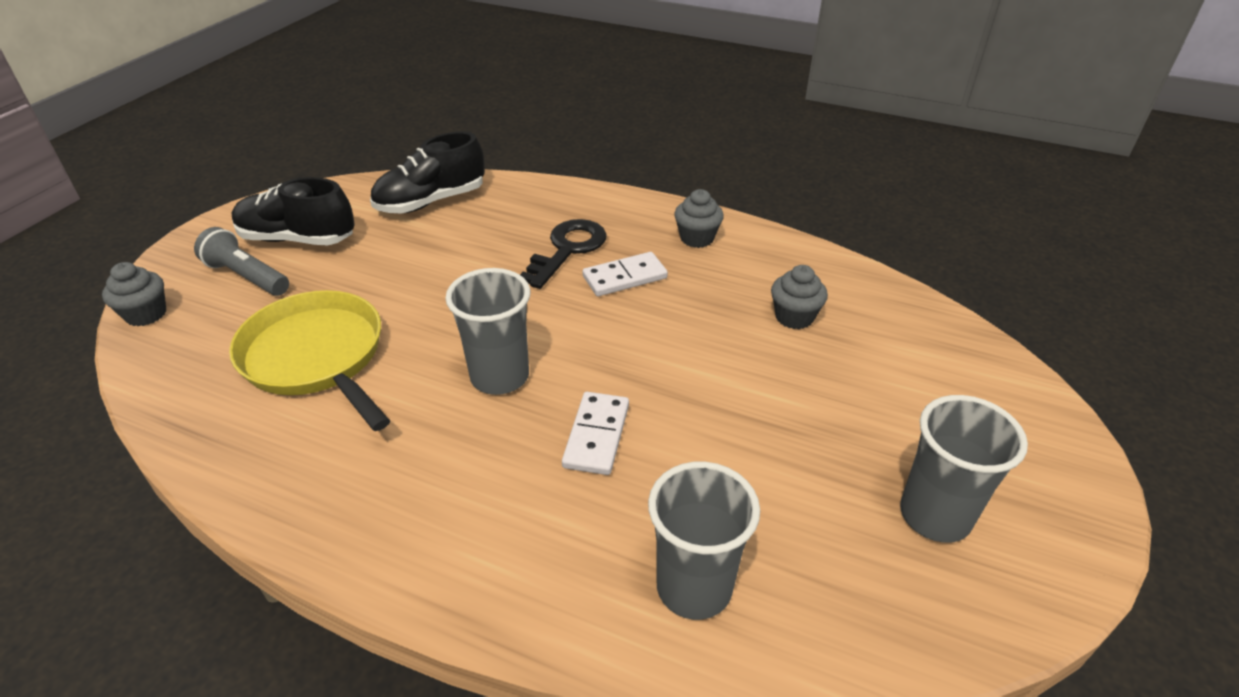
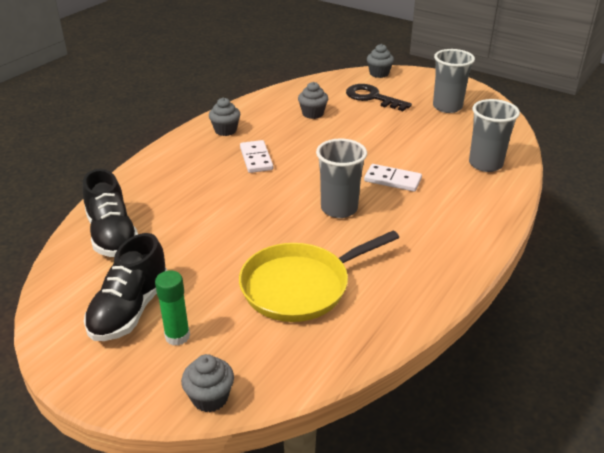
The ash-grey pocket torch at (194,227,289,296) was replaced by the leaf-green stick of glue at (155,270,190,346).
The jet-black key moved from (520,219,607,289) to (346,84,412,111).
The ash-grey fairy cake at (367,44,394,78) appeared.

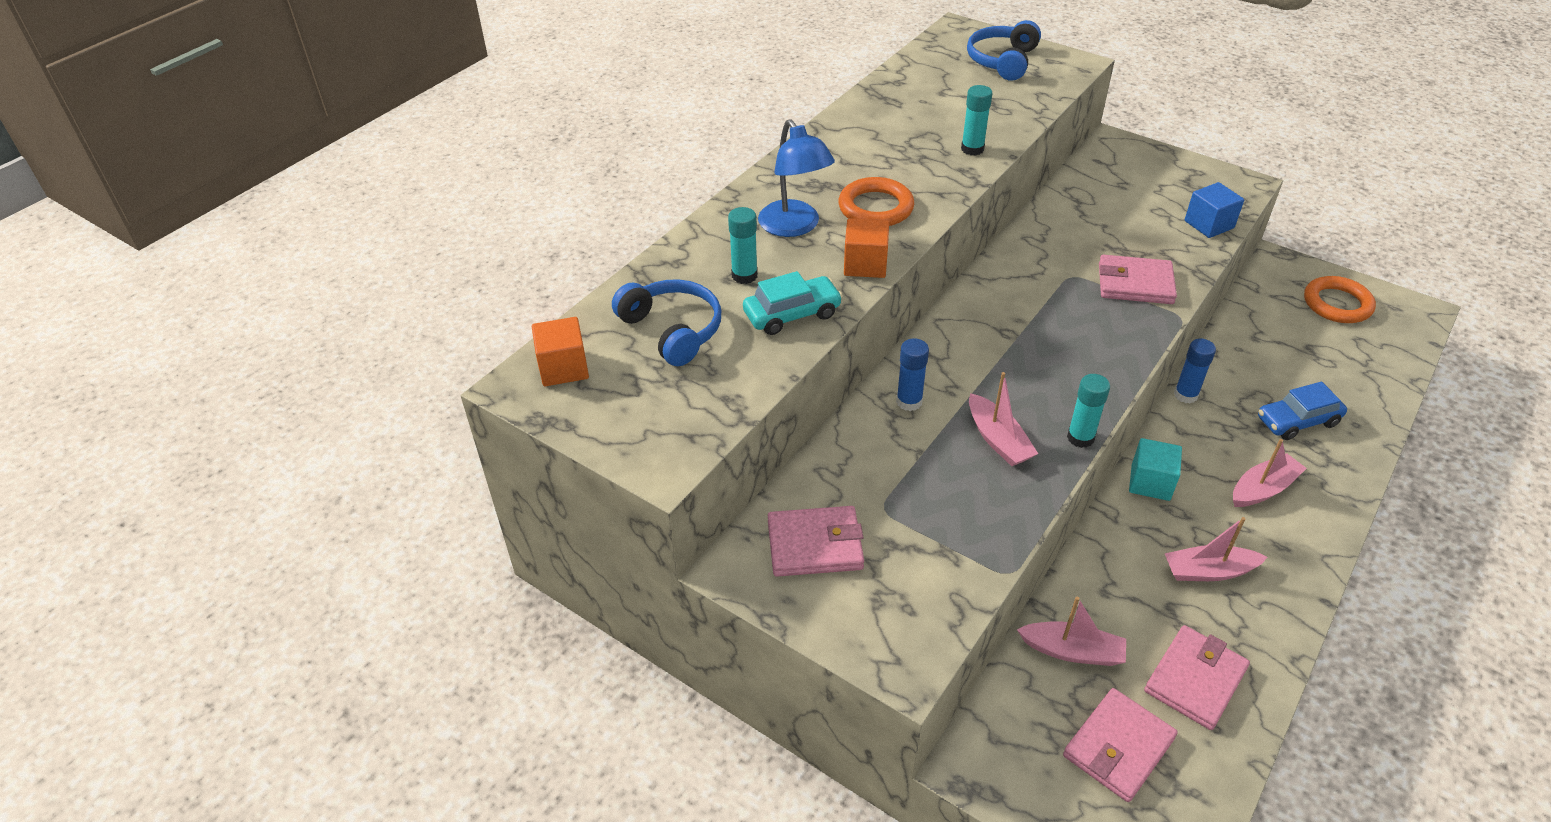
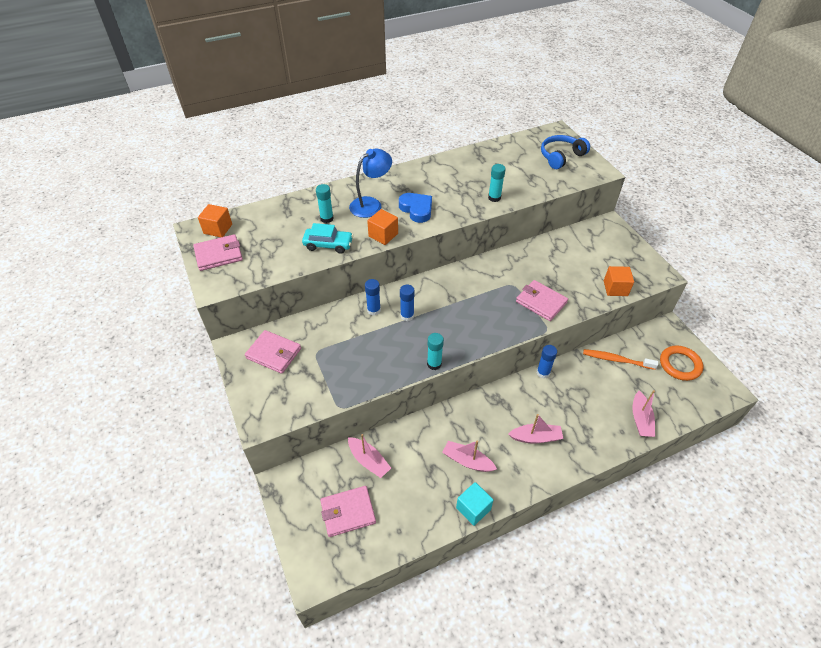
The royal blue headphones at (612,279,721,366) disappeared.
The royal blue reading lamp at (758,119,835,237) turned 135 degrees counterclockwise.
The orange-coloured torus at (839,177,914,226) was replaced by the royal blue heart shape at (399,193,432,223).
The pink toy boat moved from (969,372,1038,466) to (632,390,655,437).
The teal solid cube moved from (1129,438,1182,501) to (456,482,494,526).
The pink wallet moved from (1144,625,1250,730) to (193,234,243,271).
The royal blue solid cube at (1185,182,1244,238) became the orange-coloured solid cube at (604,266,634,296).
The royal blue car at (1258,381,1347,440) disappeared.
The royal blue stick of glue at (400,285,415,321) appeared.
The orange-coloured toothbrush at (583,349,658,370) appeared.

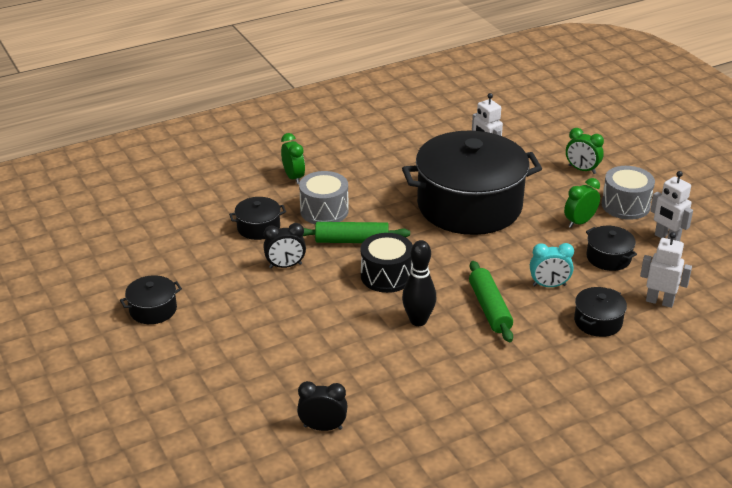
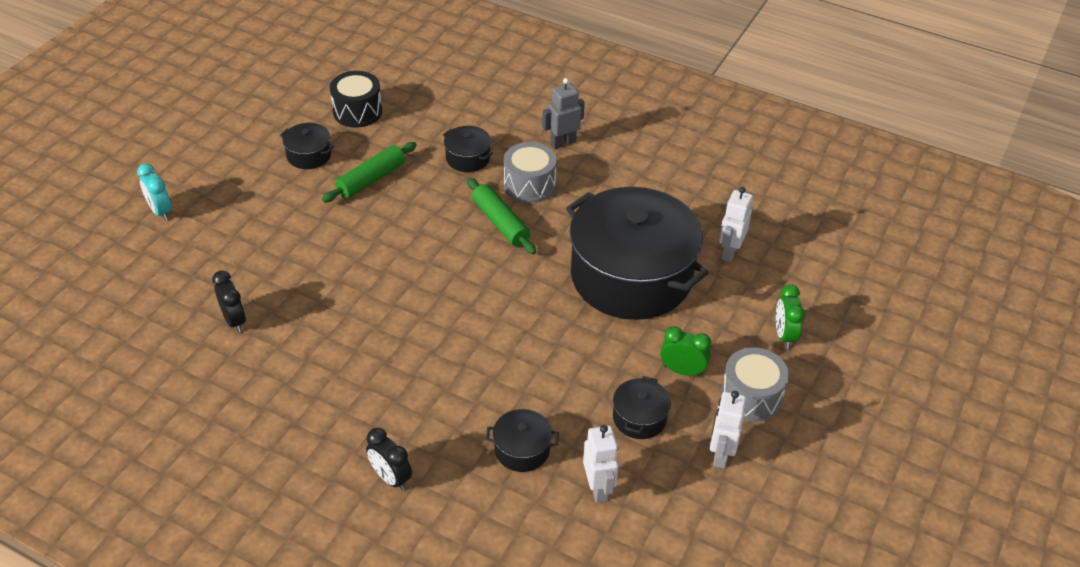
The jet-black bedside clock moved from (263,223,306,268) to (366,428,412,491).
The leaf-green bedside clock at (281,133,305,184) was replaced by the ash-grey toy robot at (542,78,585,149).
The jet-black toy drum moved from (361,233,413,293) to (330,71,382,128).
The jet-black skittle at (402,240,436,326) disappeared.
The leaf-green rolling pin moved from (469,261,513,342) to (322,142,417,203).
The teal bedside clock moved from (530,243,574,287) to (137,164,171,221).

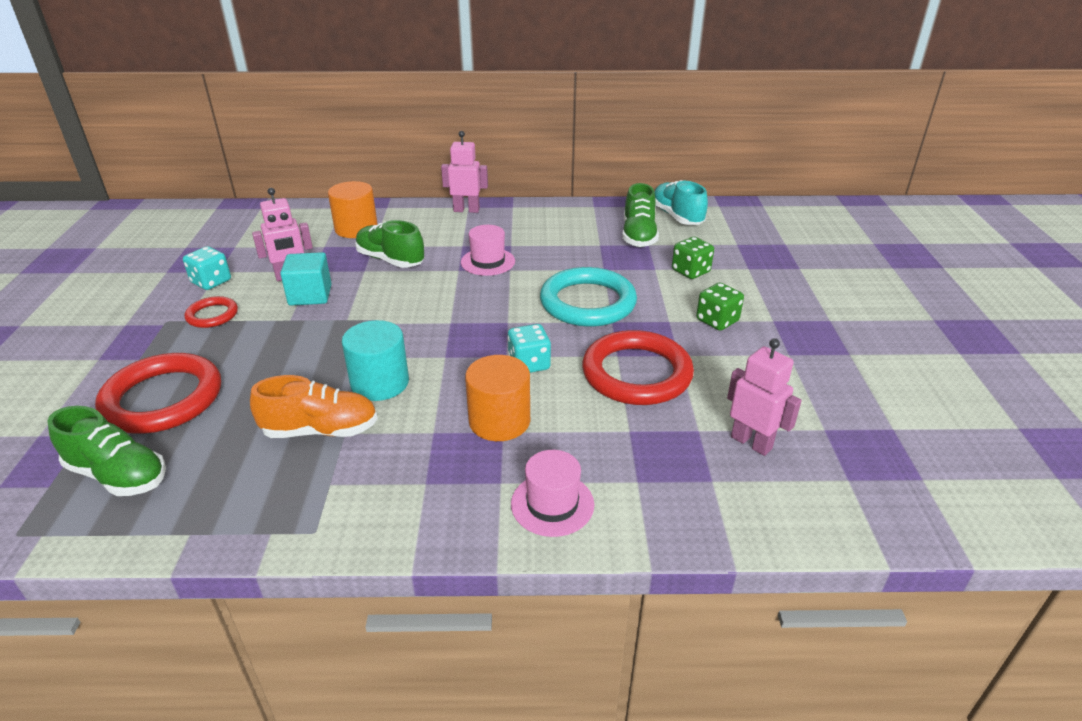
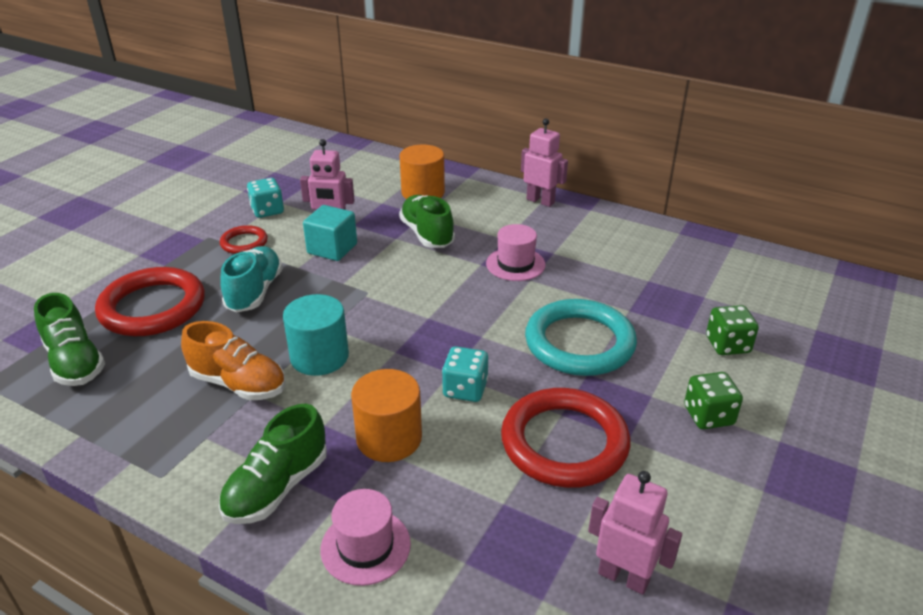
The leaf-green sneaker moved from (622,183,659,247) to (219,404,327,524).
The teal sneaker moved from (655,180,708,225) to (220,246,283,312).
The pink toy robot at (727,338,802,456) turned 45 degrees counterclockwise.

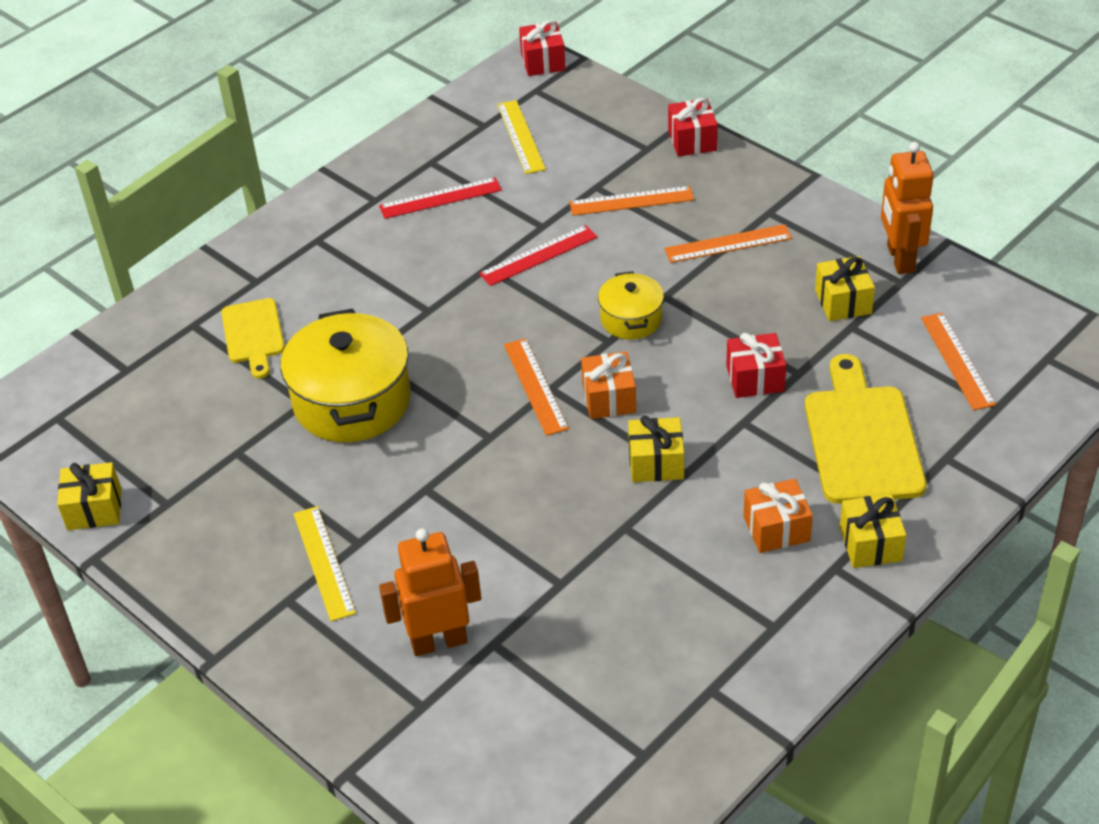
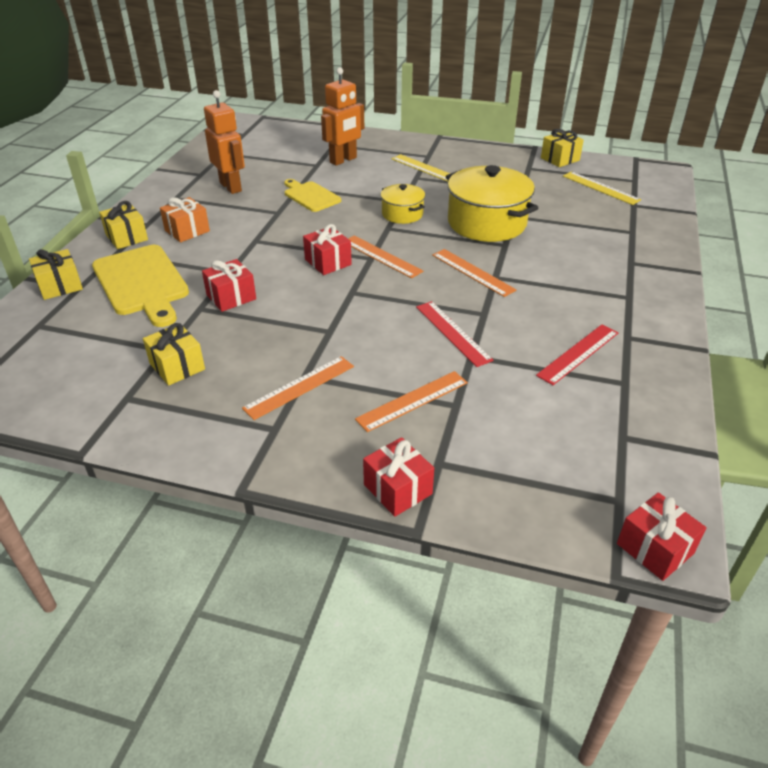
The yellow chopping board moved from (221,298,285,379) to (284,179,341,212).
The red ruler at (479,225,598,286) turned 60 degrees counterclockwise.
The yellow ruler moved from (497,100,546,174) to (563,171,641,205).
The orange-coloured gift at (581,351,636,419) became the red gift at (303,224,352,275).
The yellow pot moved from (598,271,664,340) to (380,184,425,224).
The yellow gift moved from (628,415,684,482) to (29,249,83,300).
The orange-coloured toy robot moved from (881,142,934,274) to (204,90,245,194).
The orange-coloured ruler moved from (921,313,996,410) to (432,249,516,297).

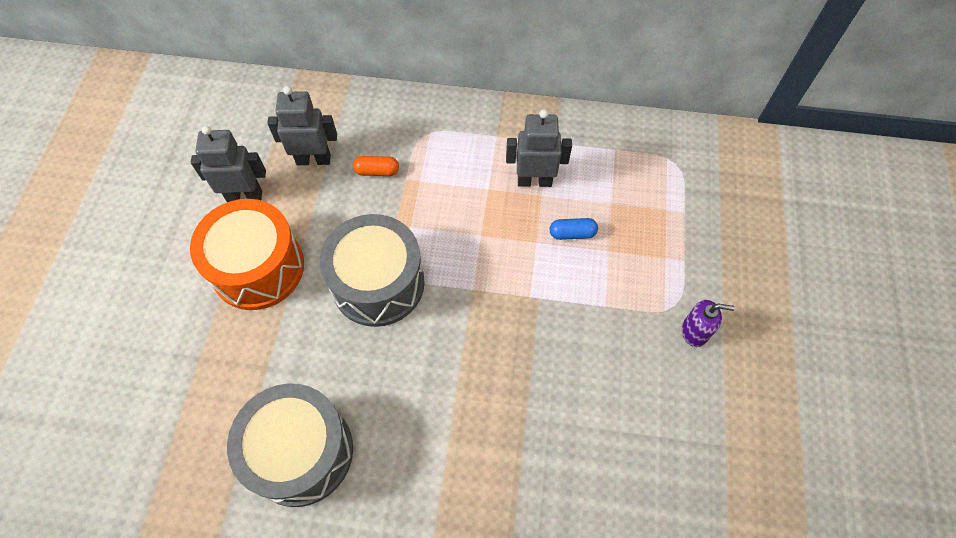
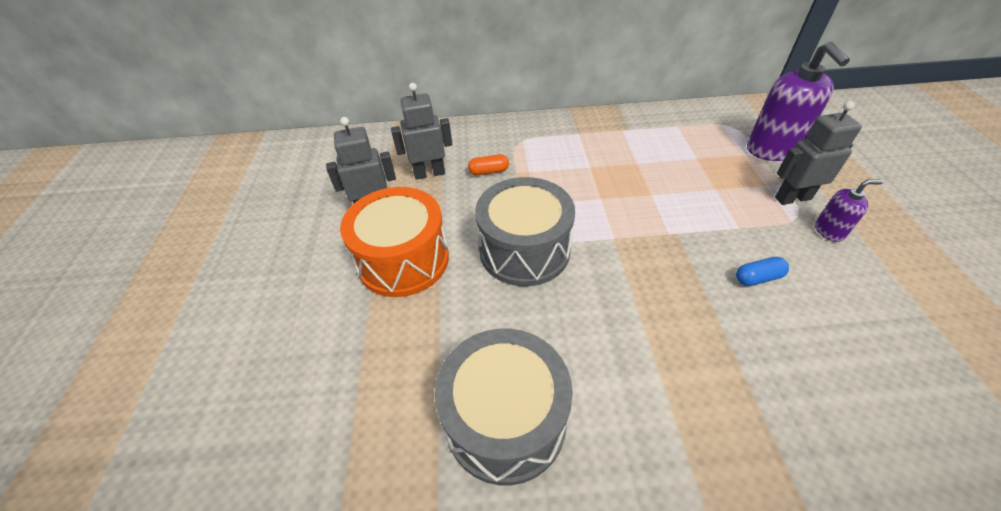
The ash-grey toy robot moved from (506,109,572,187) to (775,101,862,205).
The royal blue capsule moved from (550,218,598,240) to (736,257,789,286).
The royal purple soap pump at (747,42,850,161) appeared.

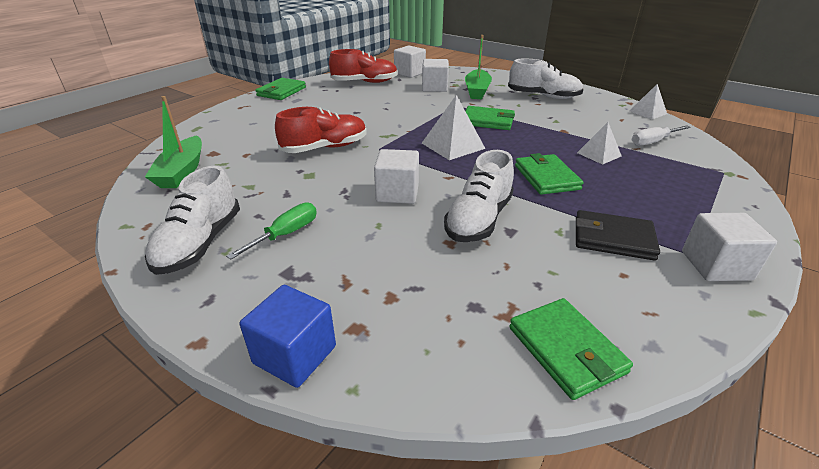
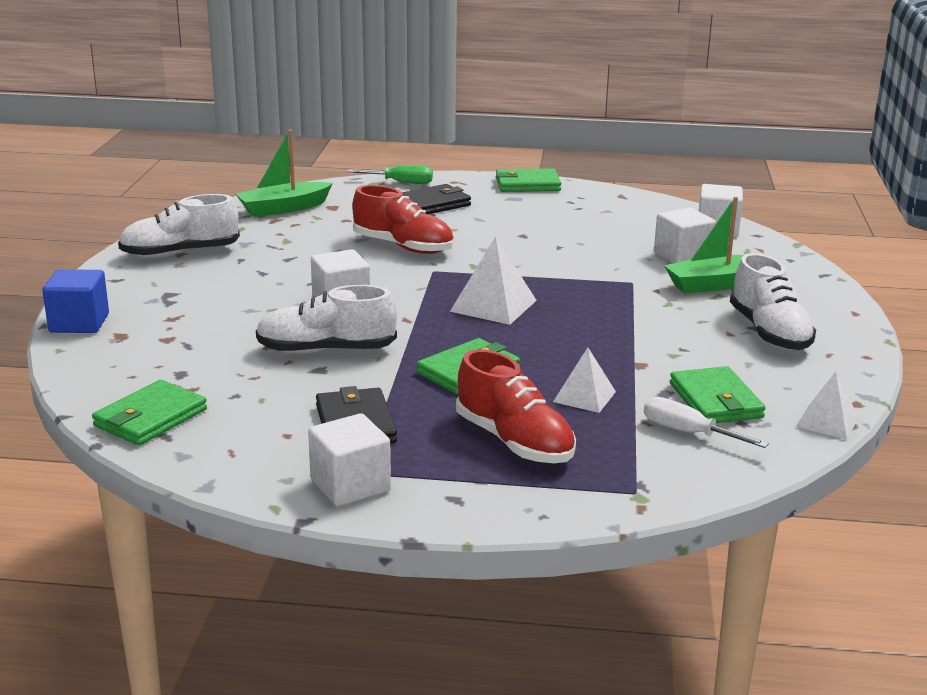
The leaf-green flat screwdriver moved from (226,202,317,259) to (348,165,433,184).
The red sneaker moved from (329,49,398,83) to (456,349,576,463).
The leaf-green wallet moved from (465,106,515,130) to (670,366,766,423).
The jet-black wallet at (402,184,471,214) appeared.

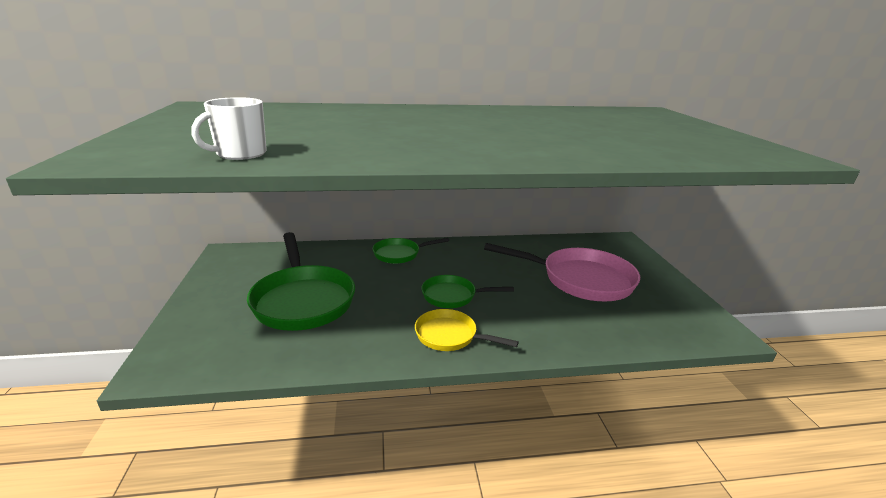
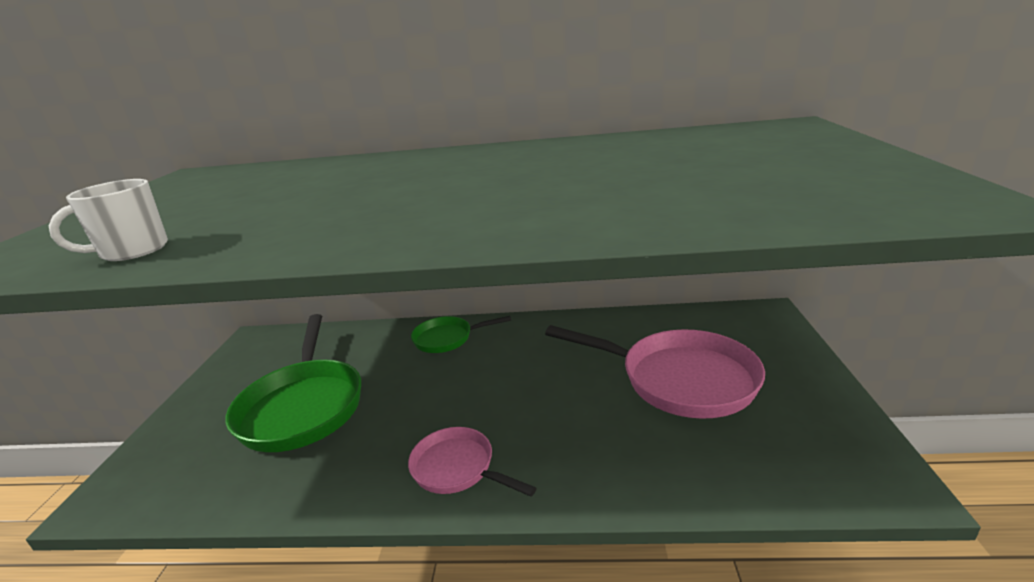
The yellow frying pan at (415,309,519,351) became the pink frying pan at (408,427,537,497).
The leaf-green frying pan at (422,275,514,308) disappeared.

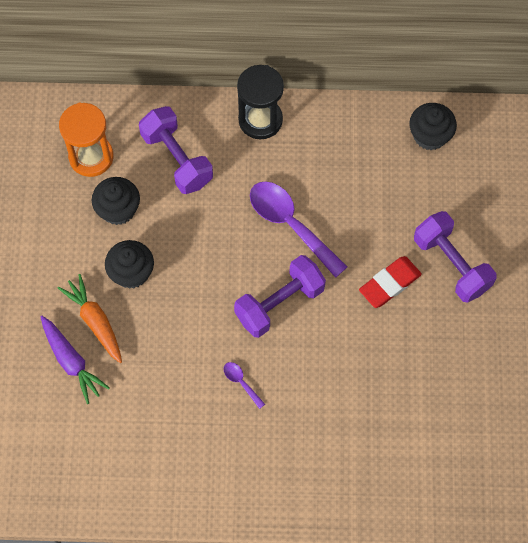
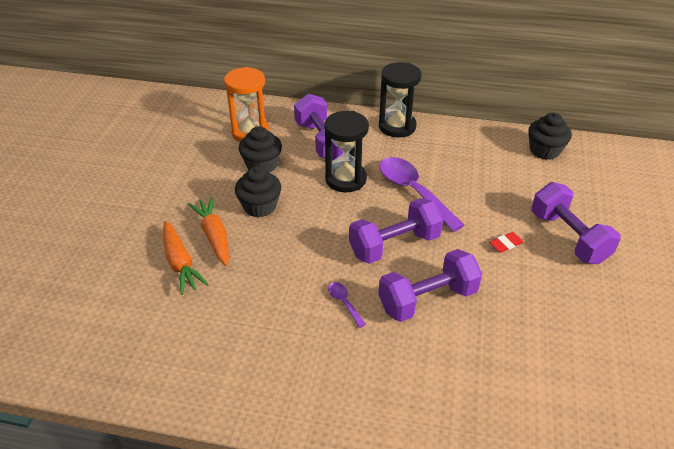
The royal purple carrot at (41,316,110,404) became the orange-coloured carrot at (163,221,209,295).
The red eraser at (359,256,422,308) changed to 0.55 times the size.
The jet-black sandglass at (324,111,369,192) appeared.
The royal purple free weight at (378,249,482,322) appeared.

